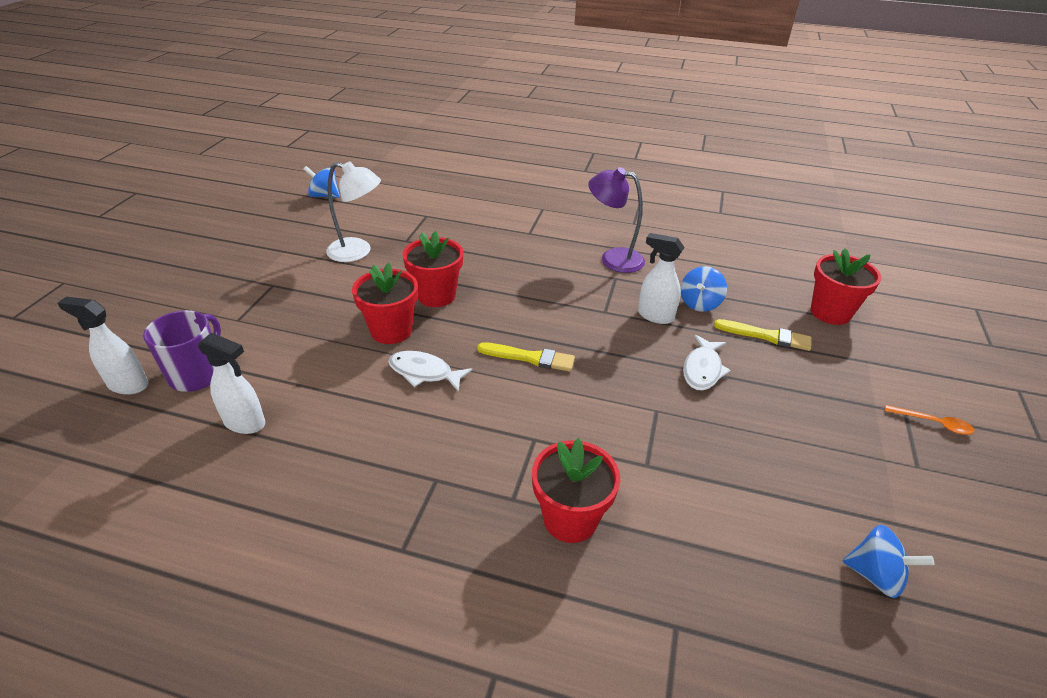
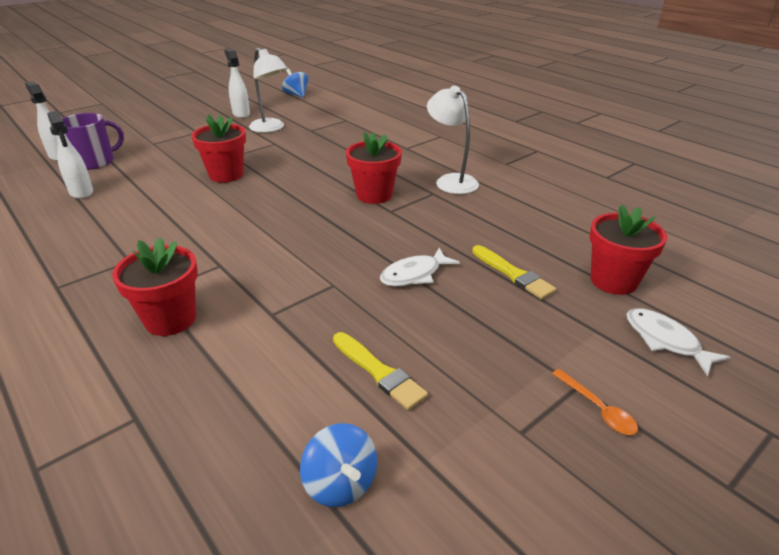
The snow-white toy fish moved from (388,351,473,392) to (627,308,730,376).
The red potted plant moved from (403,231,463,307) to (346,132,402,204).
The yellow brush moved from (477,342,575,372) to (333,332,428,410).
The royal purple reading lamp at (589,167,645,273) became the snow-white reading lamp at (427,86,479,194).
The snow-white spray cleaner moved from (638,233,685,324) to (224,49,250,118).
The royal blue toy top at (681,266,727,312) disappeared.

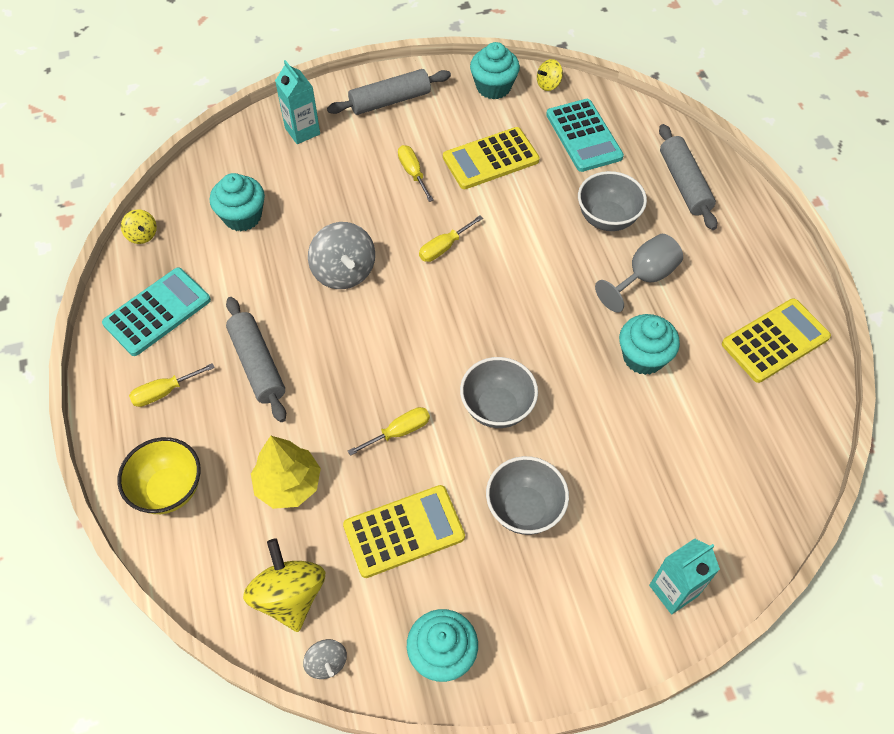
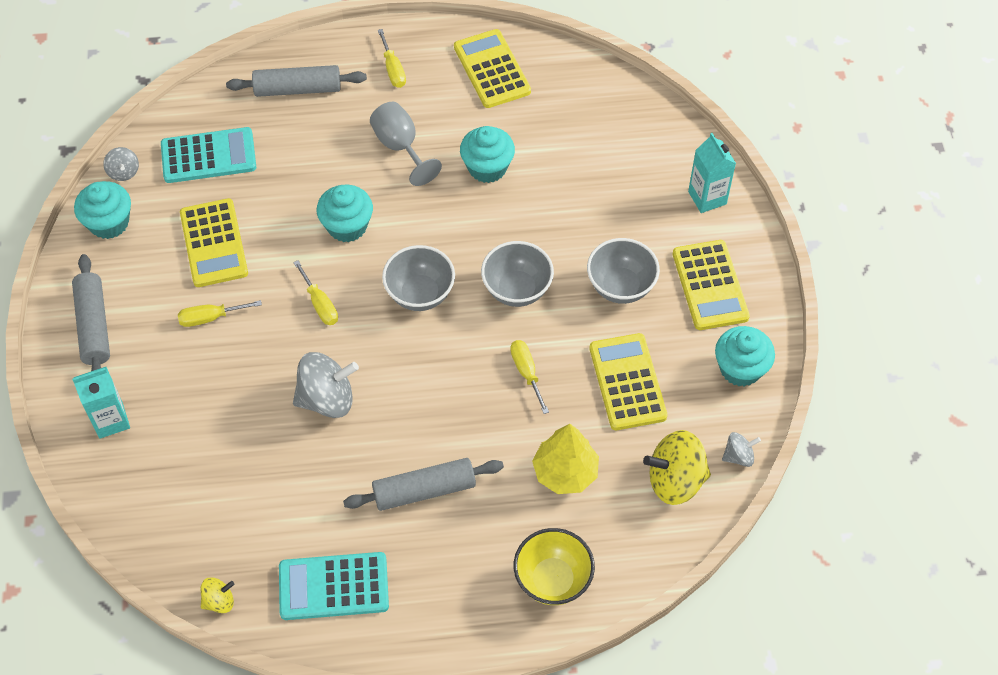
The teal pocket calculator at (102,268,211,356) turned 60 degrees counterclockwise.
The yellow flat screwdriver moved from (129,363,215,407) to (378,29,406,88).
The teal fairy cake moved from (210,173,265,231) to (317,185,373,242).
The yellow toy top at (537,59,563,91) became the ash-grey toy top at (103,147,139,181).
The ash-grey bowl moved from (578,171,647,231) to (382,245,455,311).
The yellow pocket calculator at (673,240,750,330) appeared.

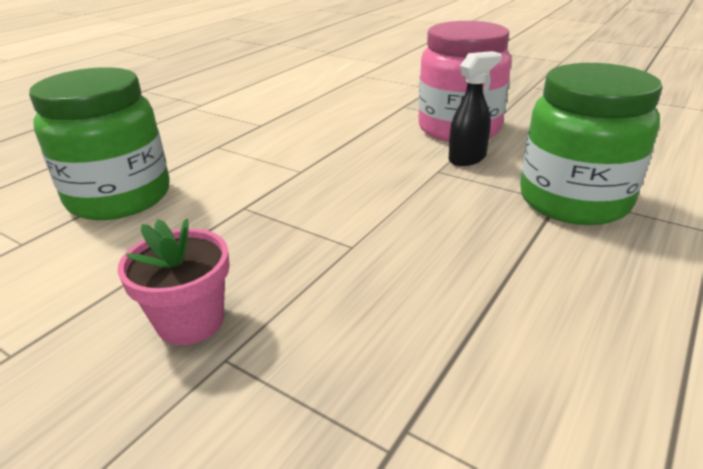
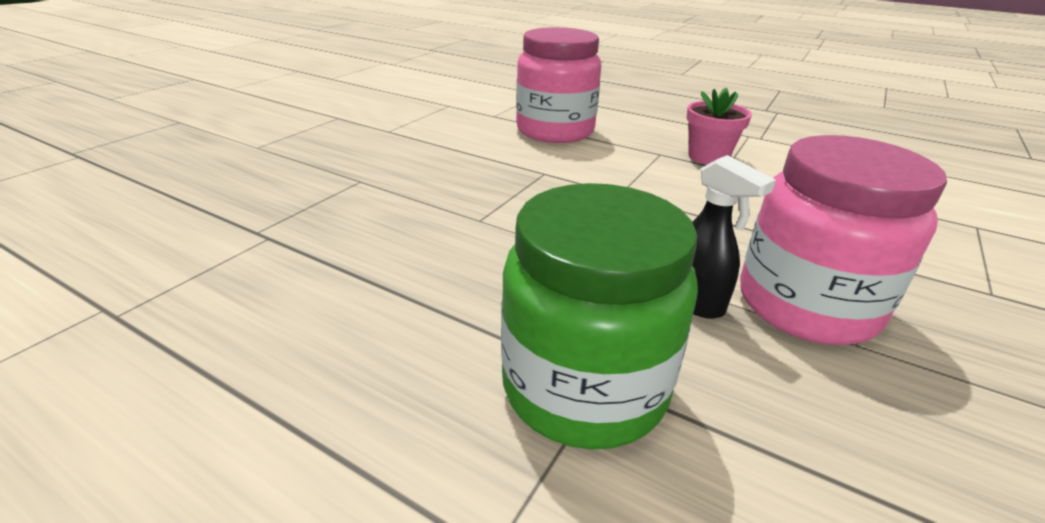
The leaf-green jar at (29,67,170,220) became the pink jar at (516,27,602,143).
The pink potted plant moved from (118,219,230,345) to (686,88,752,165).

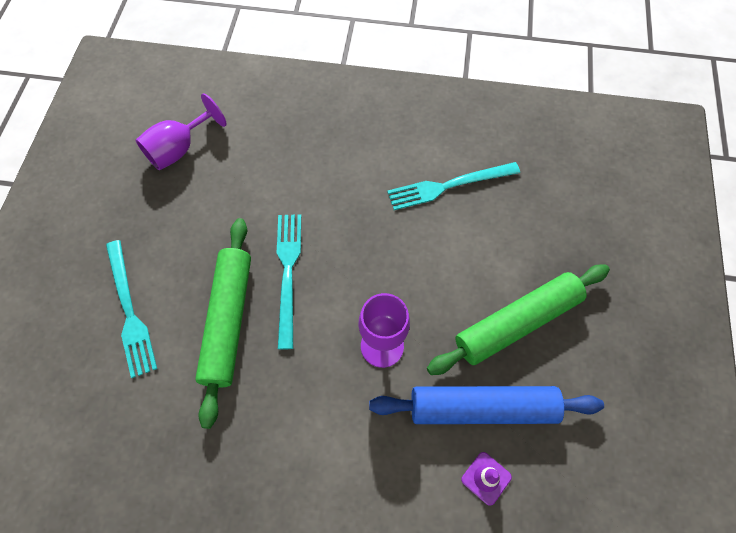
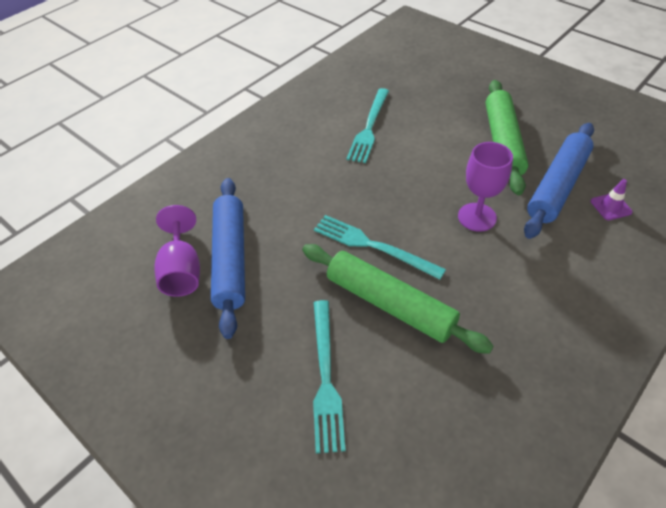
The teal fork at (106,240,157,378) turned 75 degrees clockwise.
The royal blue rolling pin at (211,178,245,339) appeared.

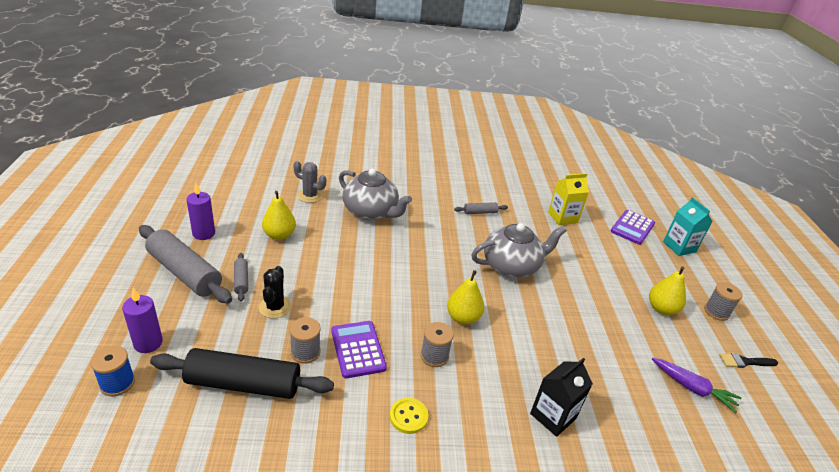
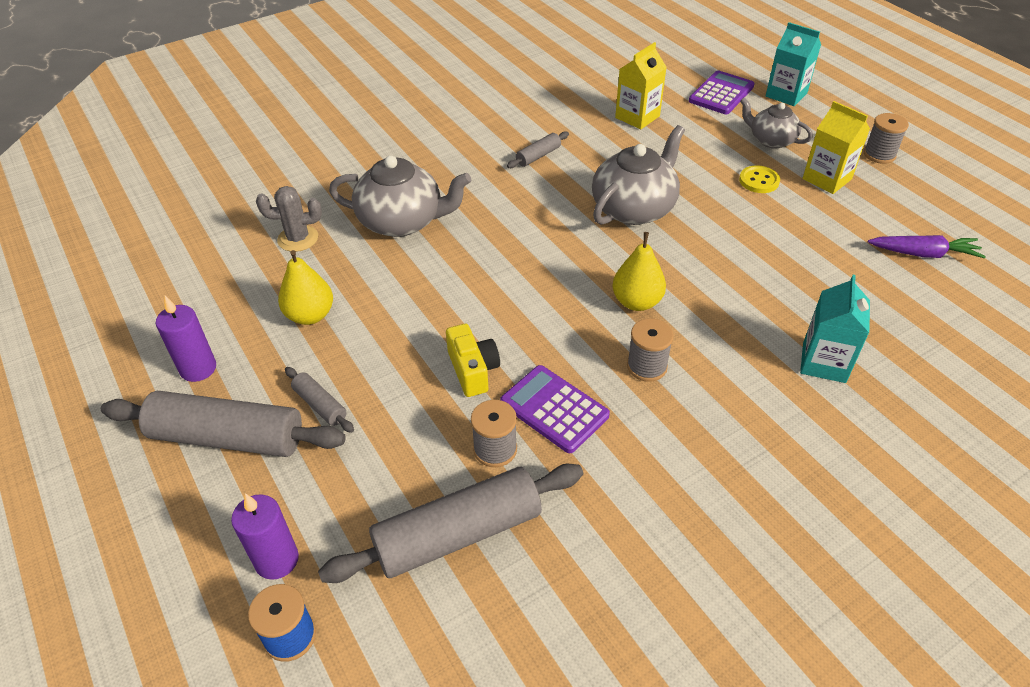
The jet-black rolling pin at (150,348,334,399) became the ash-grey rolling pin at (318,464,583,583).
The jet-black prickly plant at (259,266,292,319) disappeared.
The yellow sewing button moved from (390,398,428,434) to (739,166,780,193).
The jet-black carton at (530,358,593,437) became the teal carton at (800,275,870,383).
The royal purple pocket calculator at (611,210,655,245) turned 150 degrees counterclockwise.
The yellow pear fruit at (649,267,686,315) was replaced by the yellow carton at (802,101,870,194).
The jet-black brush at (719,353,778,368) disappeared.
The yellow compact camera at (446,324,500,397) appeared.
The ash-grey tea pot at (740,98,813,149) appeared.

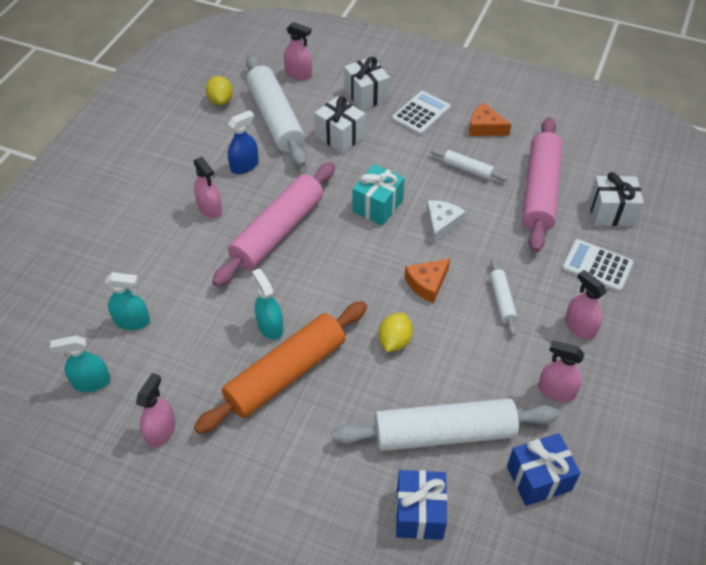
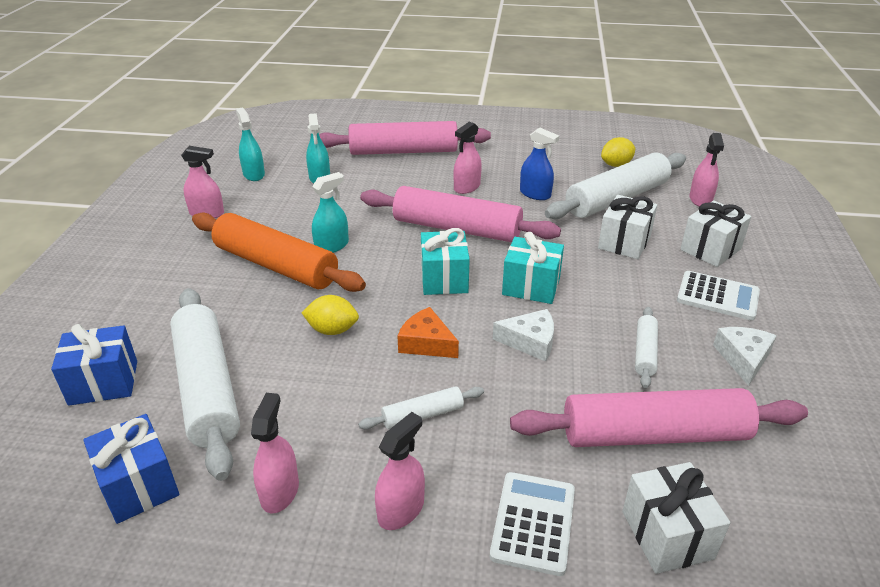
The orange-coloured cheese at (469,103,511,136) became the snow-white cheese at (713,327,777,386).
The pink rolling pin at (319,121,491,155) appeared.
The teal gift at (421,228,470,295) appeared.

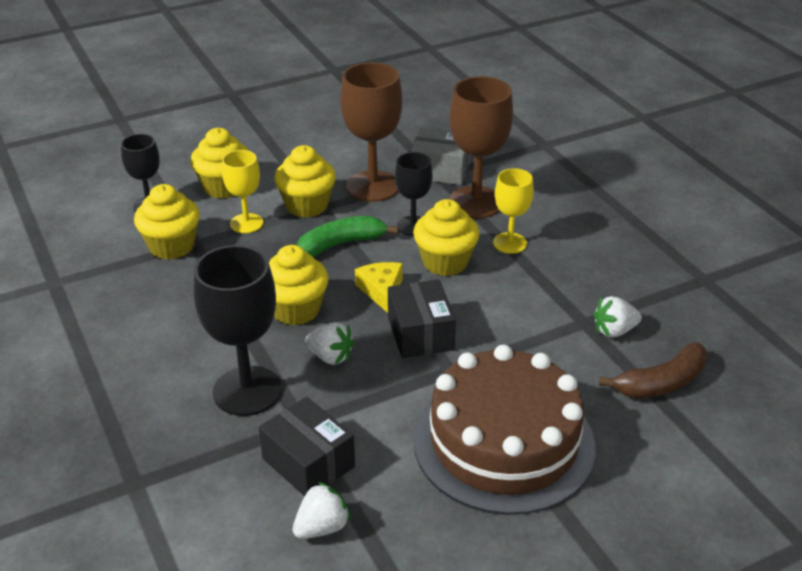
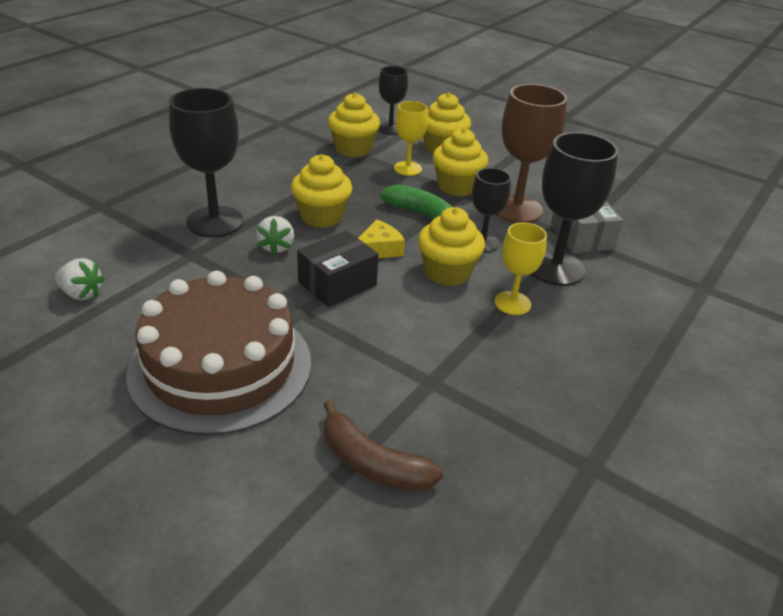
The jet-black package at (259,397,355,497) disappeared.
The brown chalice at (449,76,513,218) became the jet-black chalice at (531,132,618,286).
The snow-white toy strawberry at (593,296,642,338) disappeared.

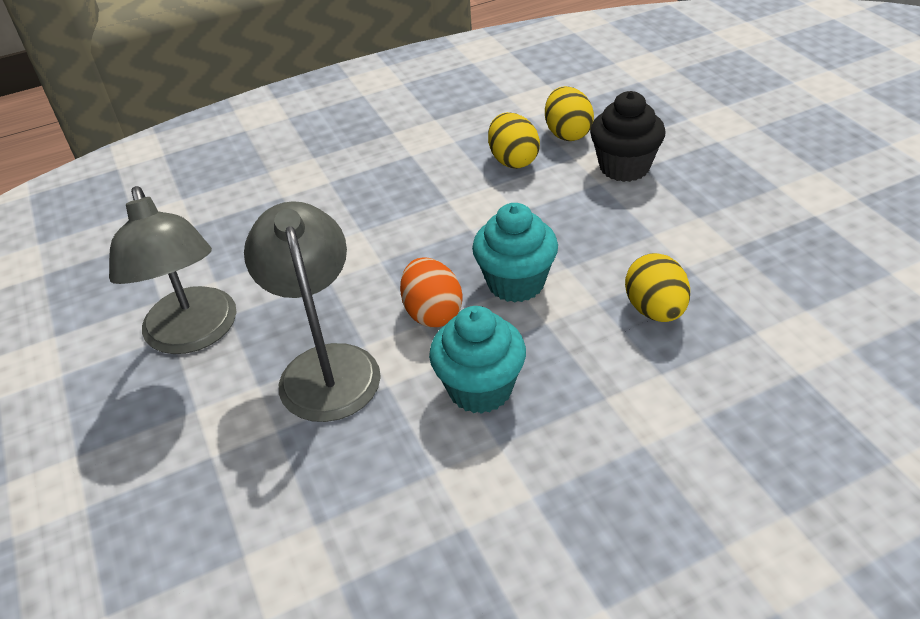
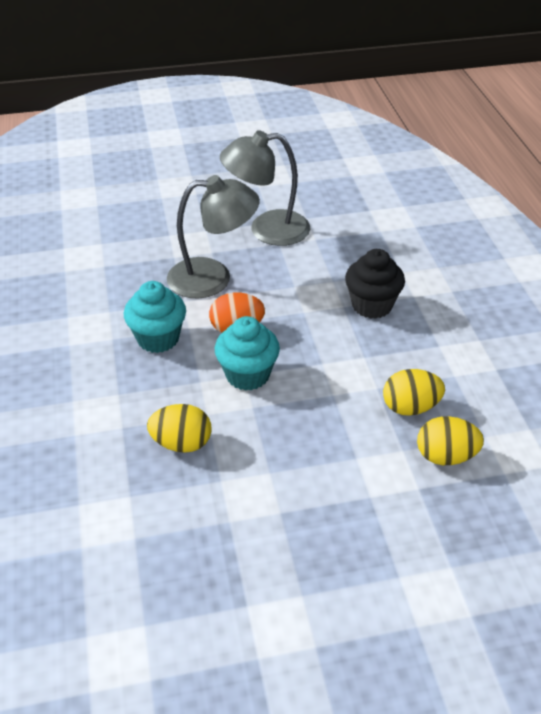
The jet-black fairy cake moved from (590,91,666,182) to (345,249,405,319).

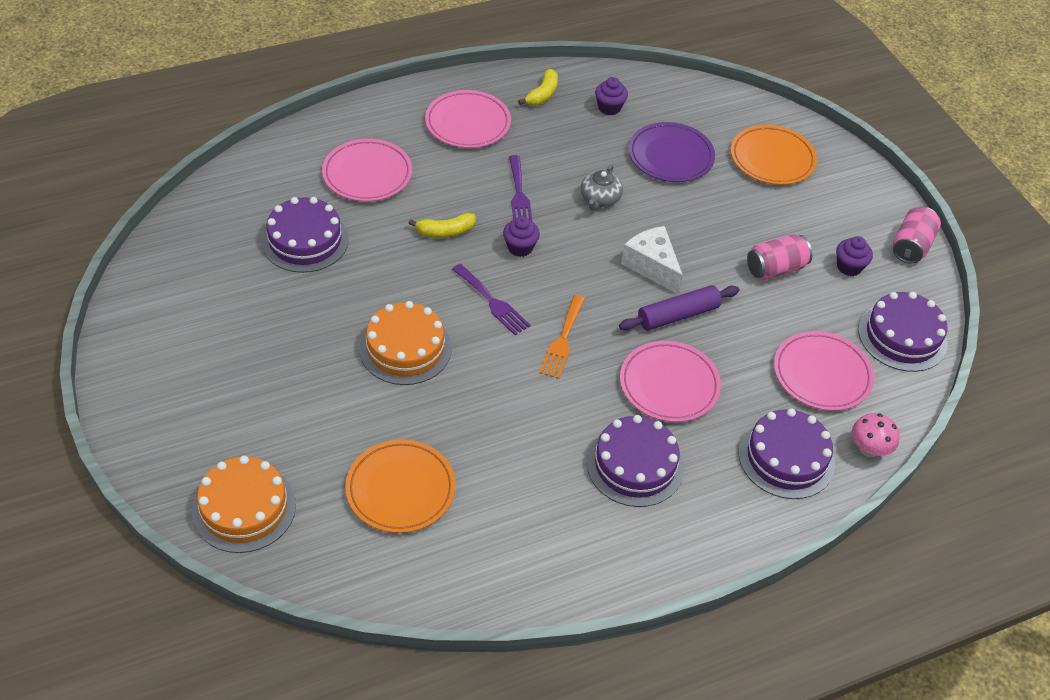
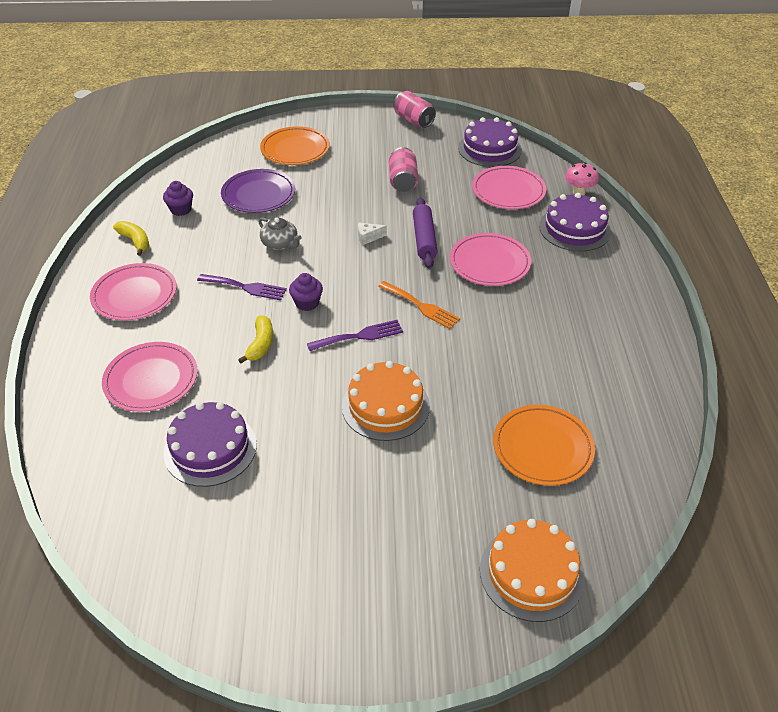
The royal purple layer cake at (587,415,684,507) disappeared.
The snow-white cheese at (621,226,683,295) changed to 0.51 times the size.
The royal purple fairy cake at (836,236,873,276) disappeared.

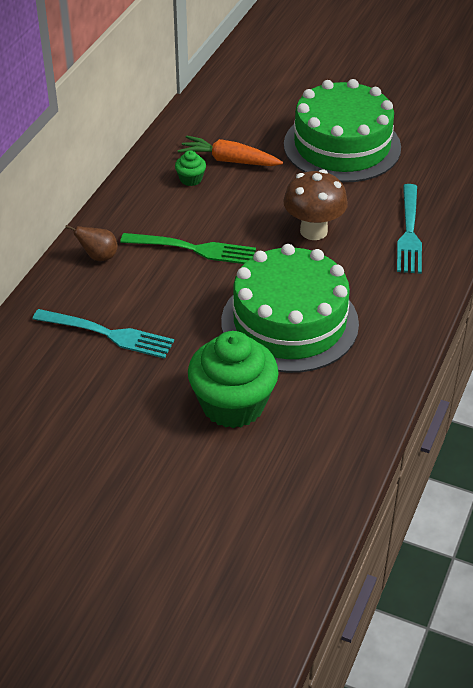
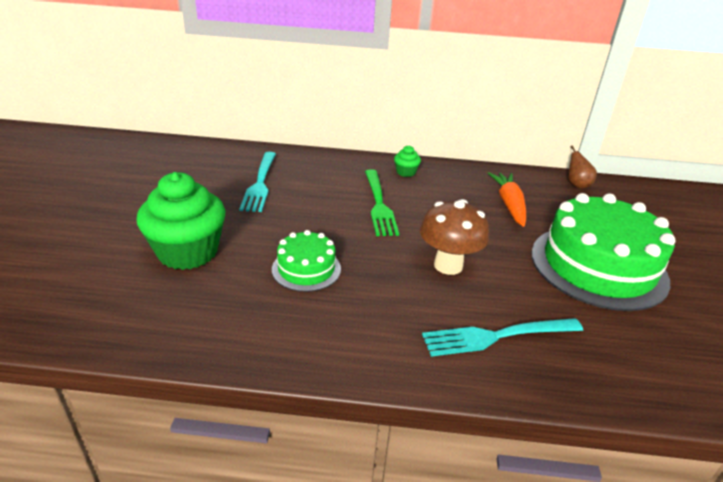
The brown pear fruit moved from (65,225,118,261) to (568,145,597,189).
The leaf-green fairy cake moved from (175,150,206,186) to (394,146,421,177).
The leaf-green layer cake at (221,244,359,373) changed to 0.50 times the size.

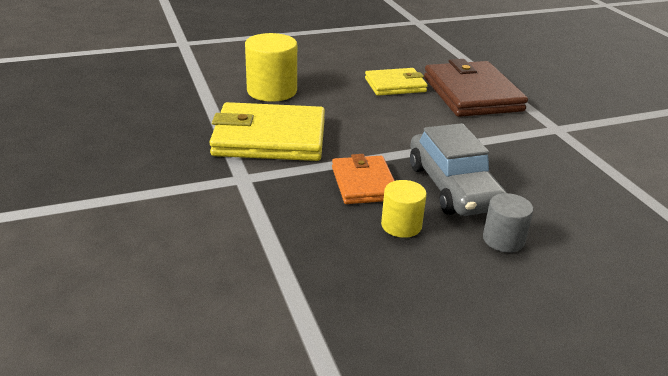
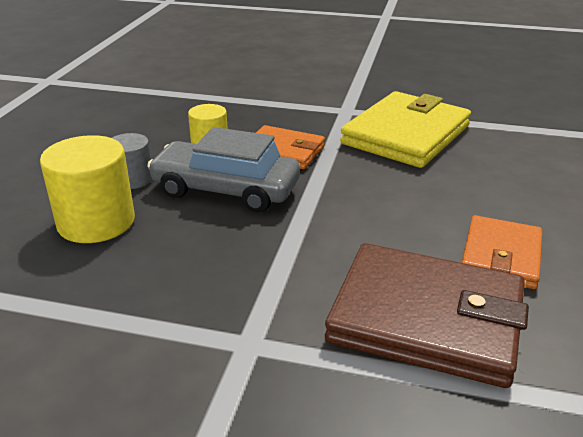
The yellow cylinder moved from (245,33,297,102) to (40,135,135,243).
The yellow wallet at (365,68,428,96) became the orange-coloured wallet at (462,215,542,289).

